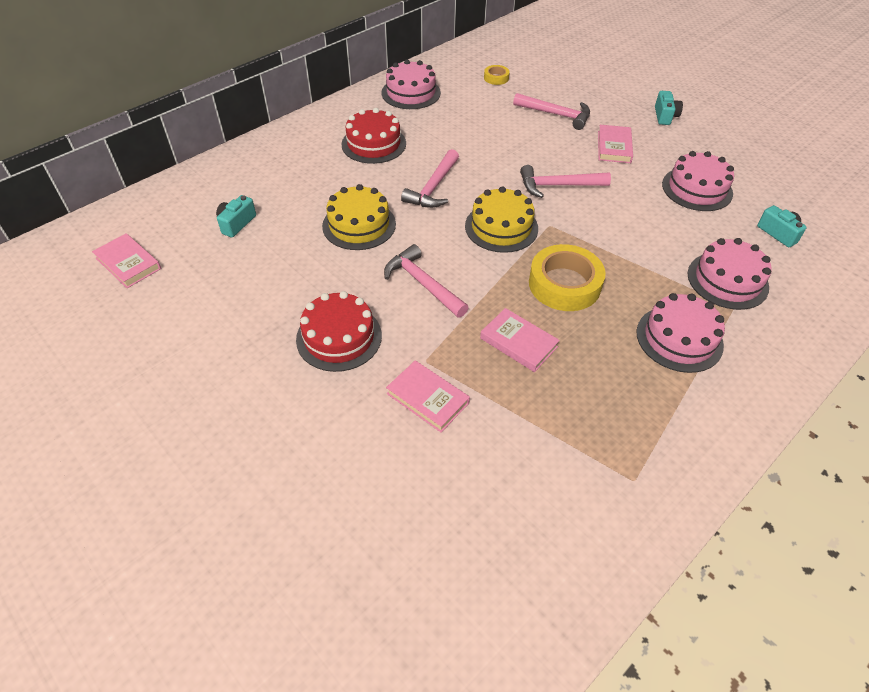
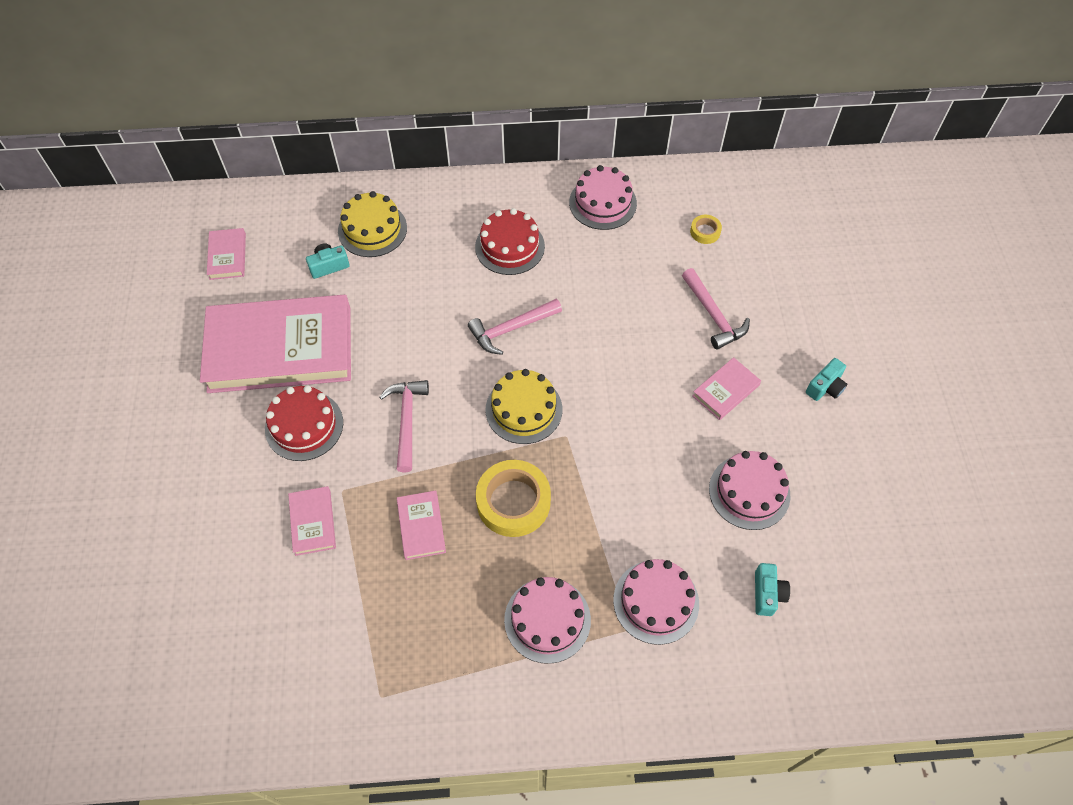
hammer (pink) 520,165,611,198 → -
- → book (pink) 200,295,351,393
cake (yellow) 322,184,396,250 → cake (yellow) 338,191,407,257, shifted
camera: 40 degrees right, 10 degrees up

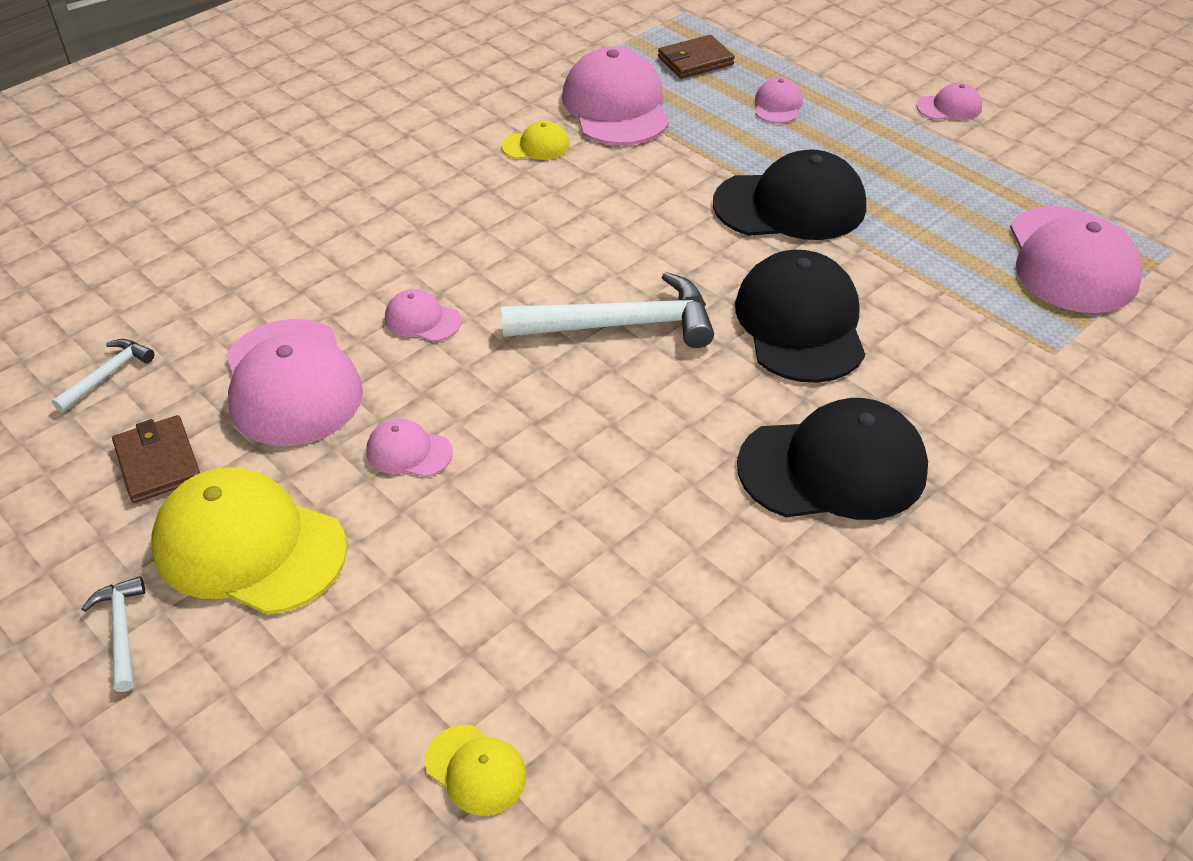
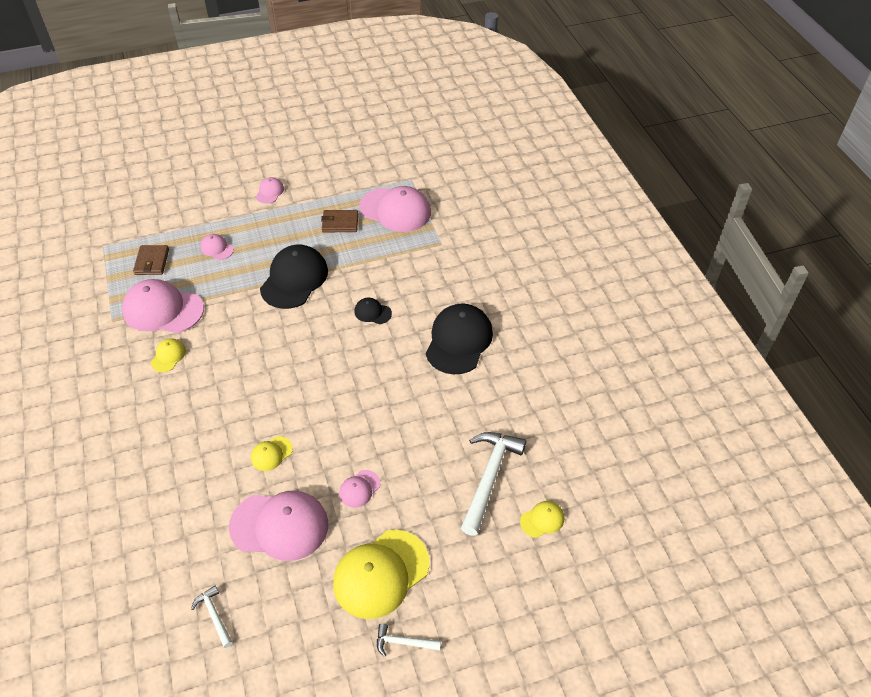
wallet (brown) 112,415,200,503 → wallet (brown) 321,210,358,232, shifted
hammer (white) 501,272,714,348 → hammer (white) 461,432,526,536, shifted
cap (pink) 385,289,462,342 → cap (yellow) 251,436,293,471
cap (black) 735,250,865,383 → cap (black) 354,298,392,324, x0.47
camera: 65 degrees left, 5 degrees up

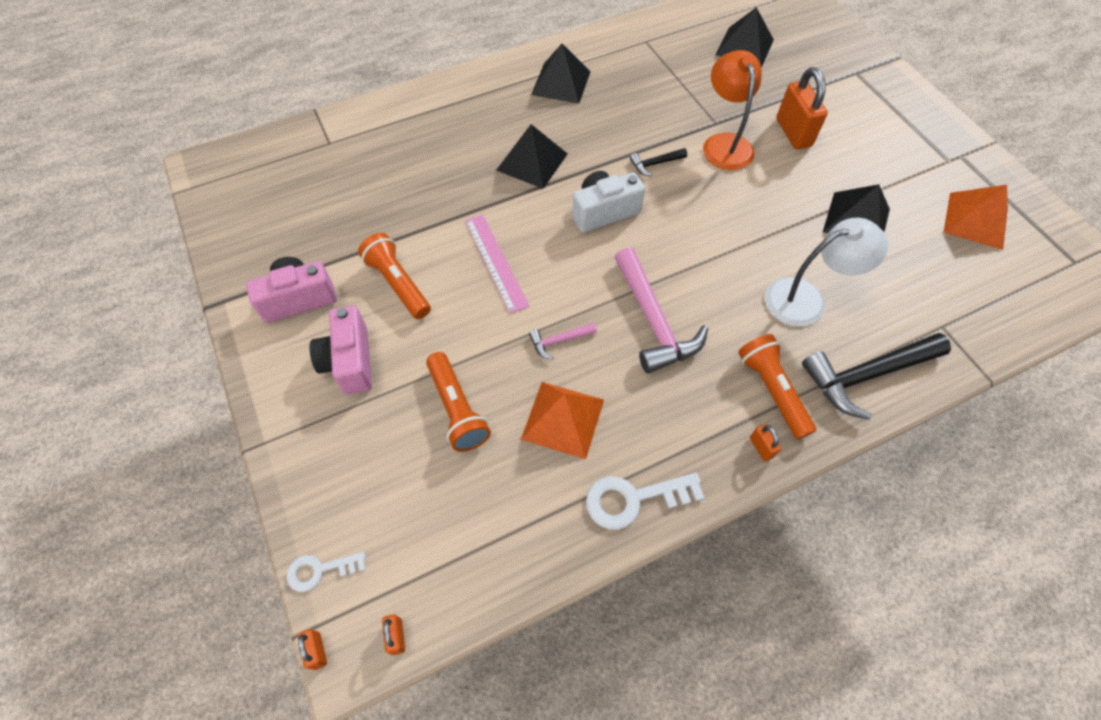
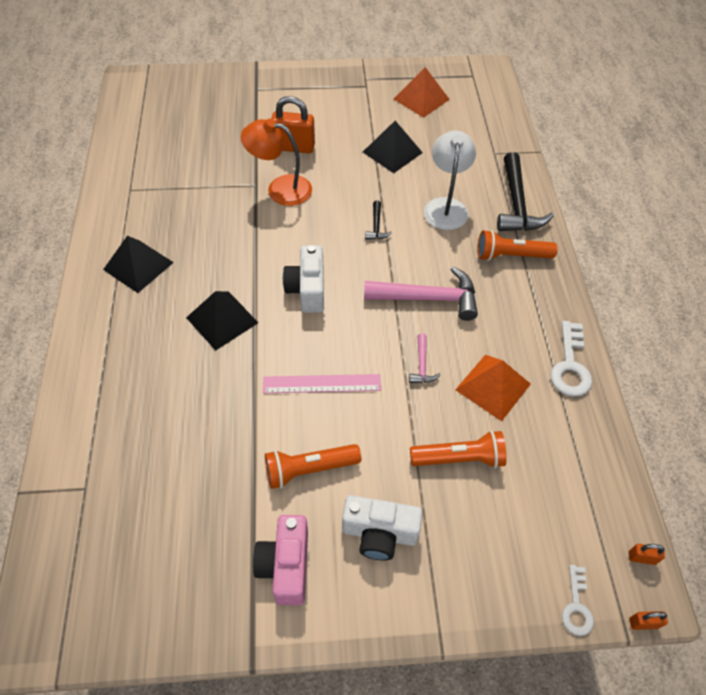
pyramid (black) 715,7,774,68 → -
padlock (orange) 750,424,781,461 → -
hammer (black) 630,148,687,177 → hammer (black) 365,201,392,240, shifted
camera (pink) 310,305,372,395 → camera (white) 342,495,422,561
camera: 70 degrees left, 5 degrees down

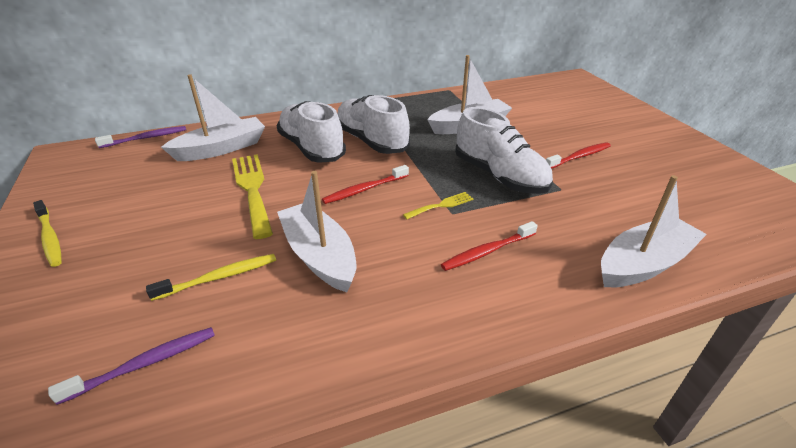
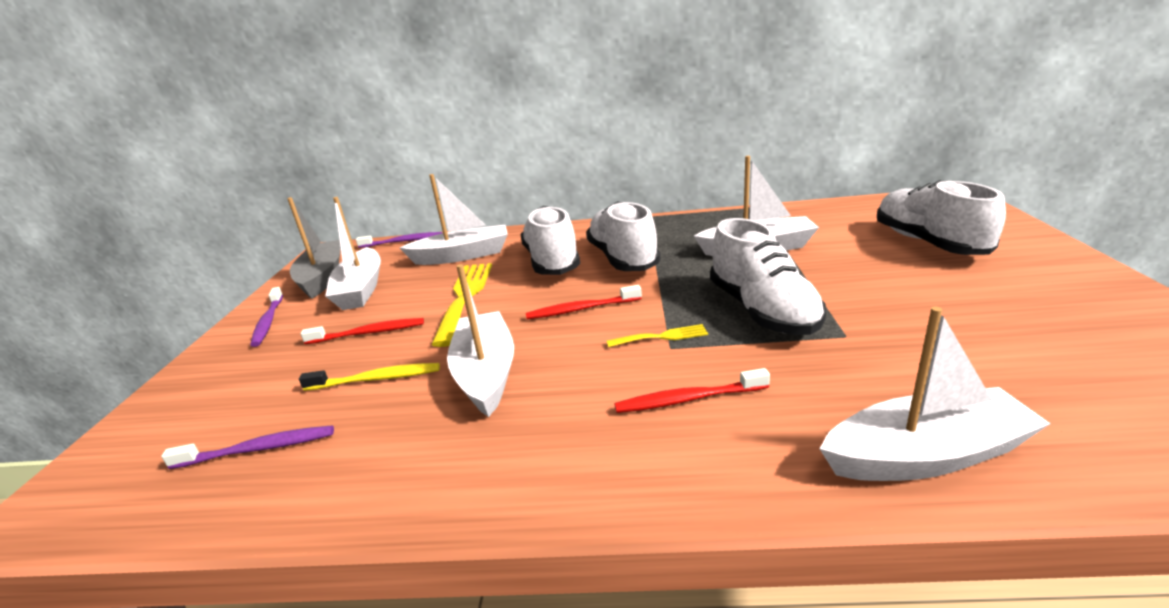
- → boat (grey) 287,197,341,299
- → boat (white) 325,197,381,310
- → shoe (white) 877,180,1006,255
toothbrush (red) 546,142,611,169 → toothbrush (red) 300,318,424,344, shifted
toothbrush (yellow) 33,200,62,267 → toothbrush (purple) 250,287,283,347
camera: 25 degrees right, 10 degrees down

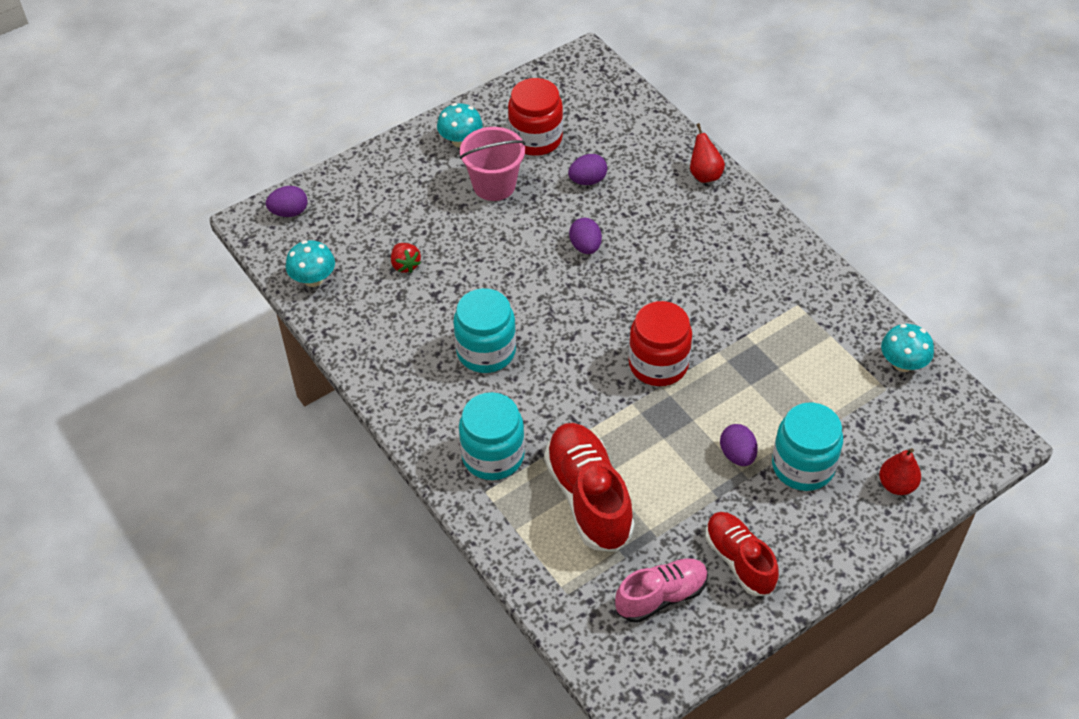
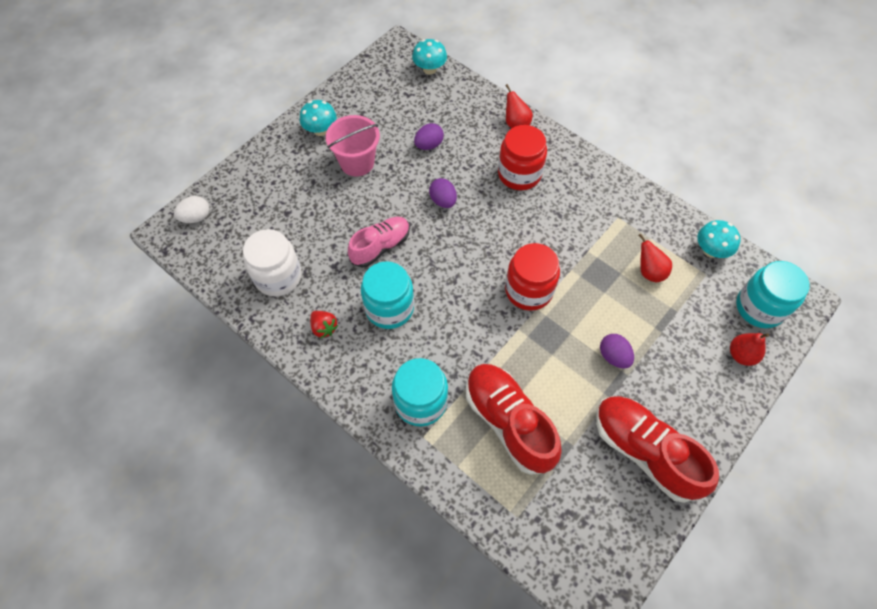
- → jar (white) 243,229,302,296
- → pear (red) 638,233,672,282
mushroom (turquoise) 286,240,335,287 → mushroom (turquoise) 412,39,447,74, shifted
strawberry (red) 391,243,421,273 → strawberry (red) 310,311,338,339, shifted
jar (red) 508,78,563,156 → jar (red) 498,125,547,190, shifted
shoe (pink) 615,558,708,623 → shoe (pink) 348,217,410,267, shifted
jar (turquoise) 772,402,843,491 → jar (turquoise) 736,261,810,328, shifted
egg (purple) 266,186,308,217 → egg (white) 174,196,209,223
shoe (red) 706,512,779,596 → shoe (red) 596,396,719,503, x1.53
camera: 15 degrees left, 10 degrees up

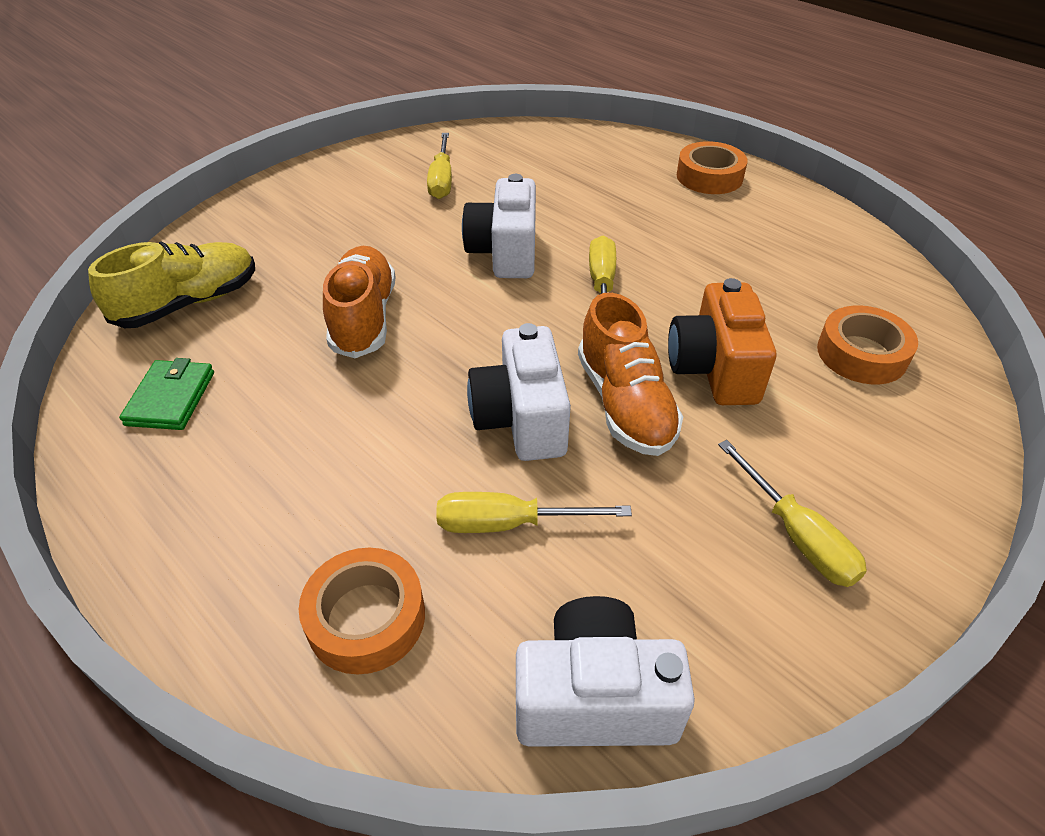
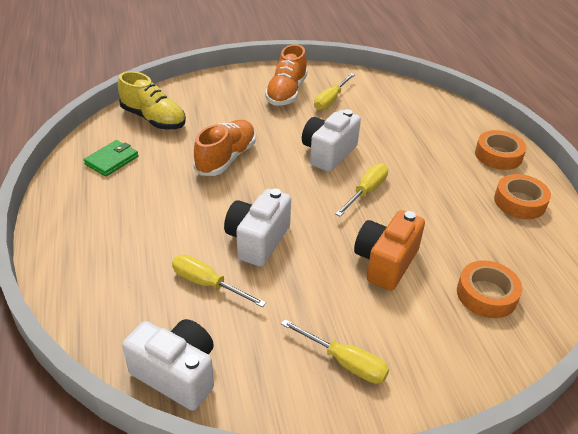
tape (orange) 299,548,425,675 → tape (orange) 494,174,551,219, shifted
shoe (orange) 578,293,683,456 → shoe (orange) 265,44,307,106, shifted
shoe (yellow) 88,241,255,328 → shoe (yellow) 118,71,186,129, 45 degrees clockwise
screwdriver (yellow) 718,440,867,587 → screwdriver (yellow) 281,319,389,384, 60 degrees counterclockwise
camera: 30 degrees right, 5 degrees down

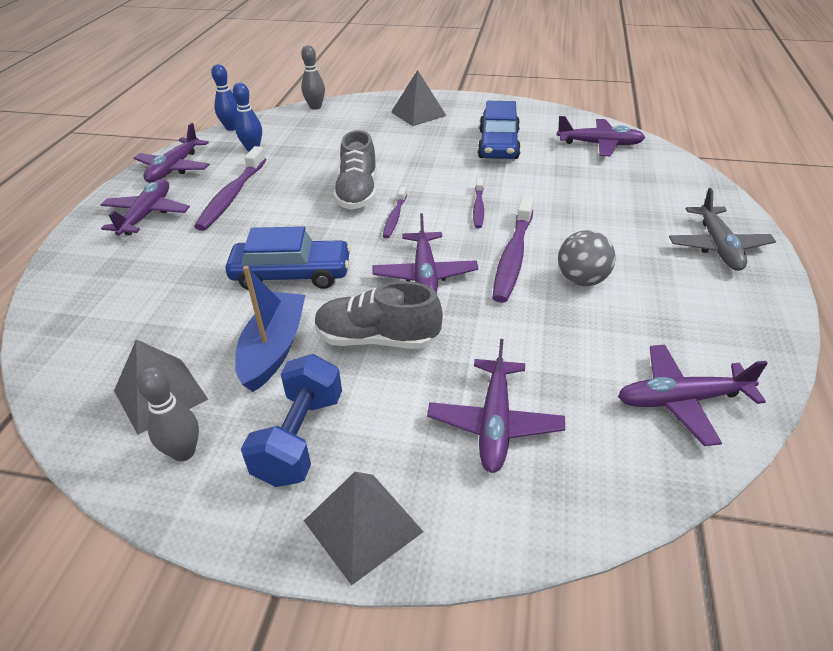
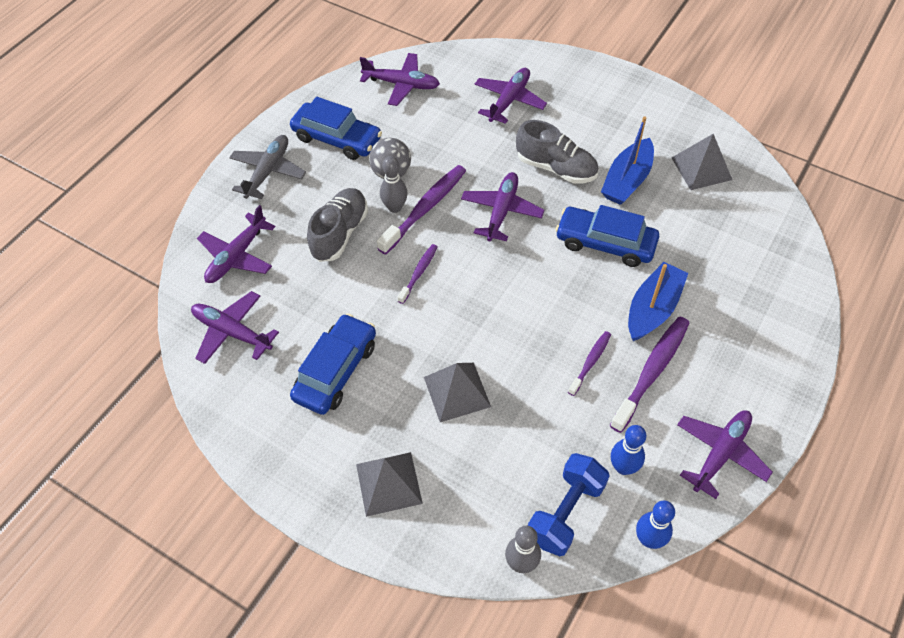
- → car (blue) 290,97,382,160
- → boat (blue) 628,262,688,341
plane (purple) 101,179,190,236 → plane (purple) 197,205,276,283, shifted
bowling pin (grey) 137,367,199,461 → bowling pin (grey) 380,156,408,213, shifted
dumbbell (blue) 241,354,342,487 → dumbbell (blue) 528,453,610,556, shifted
pyramid (grey) 304,472,424,585 → pyramid (grey) 424,363,491,422, shifted
shoe (grey) 333,130,377,209 → shoe (grey) 307,188,368,262, shifted
toothbrush (purple) 383,187,407,238 → toothbrush (purple) 568,331,611,396, shifted
camera: 160 degrees left, 15 degrees up

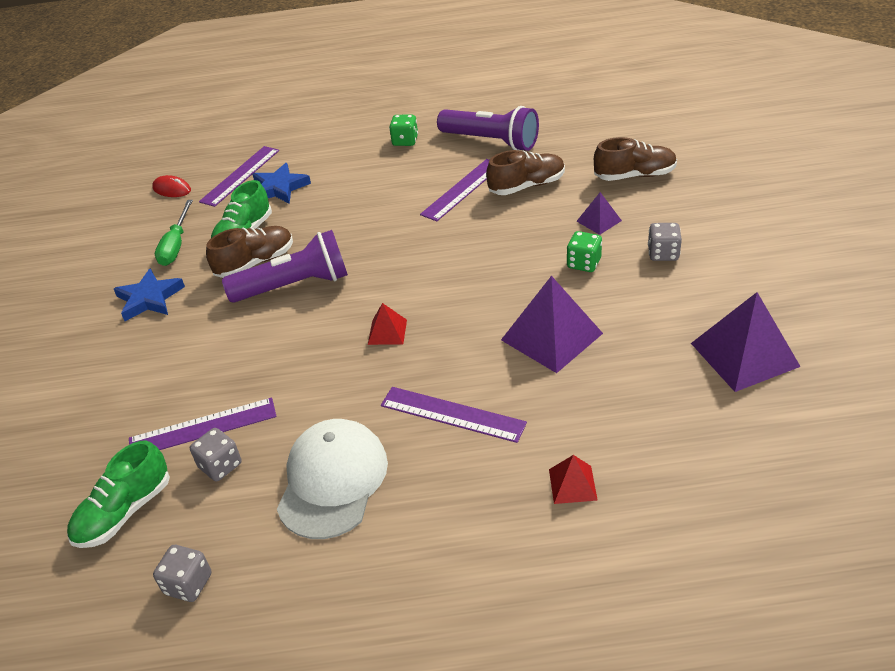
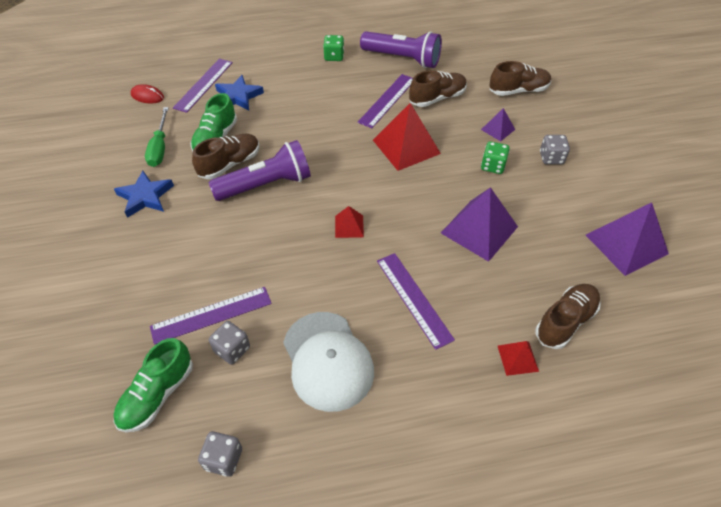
- → pyramid (red) 373,103,441,171
- → shoe (brown) 535,284,601,349
cap (white) 277,419,388,539 → cap (white) 283,312,374,412, 150 degrees clockwise
ruler (purple) 381,387,527,443 → ruler (purple) 377,253,455,350, 45 degrees clockwise
camera: 10 degrees left, 10 degrees up

